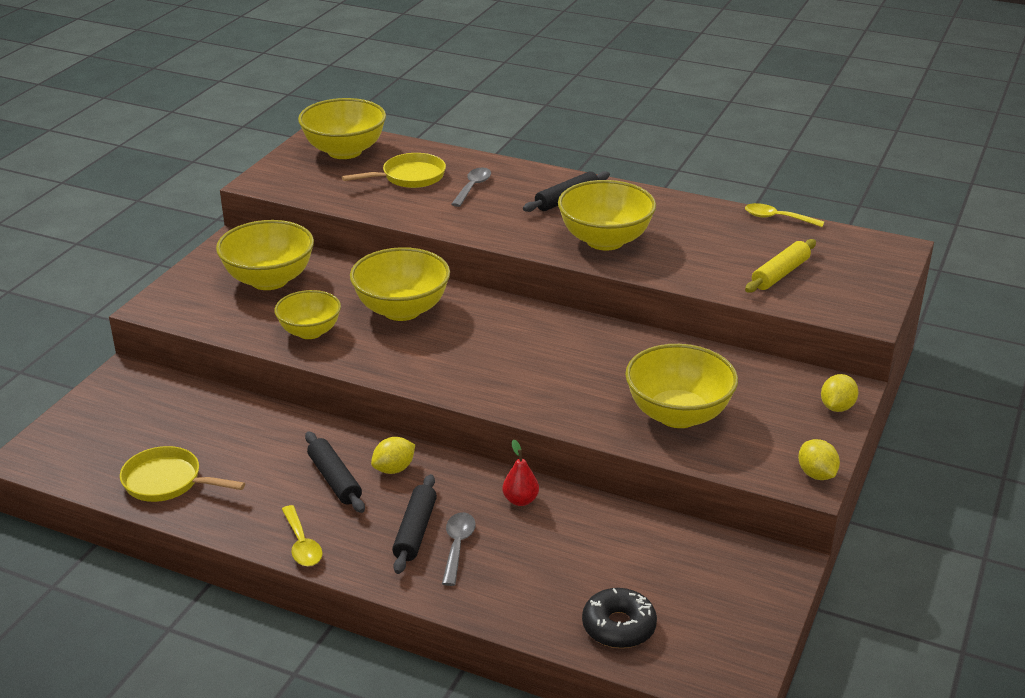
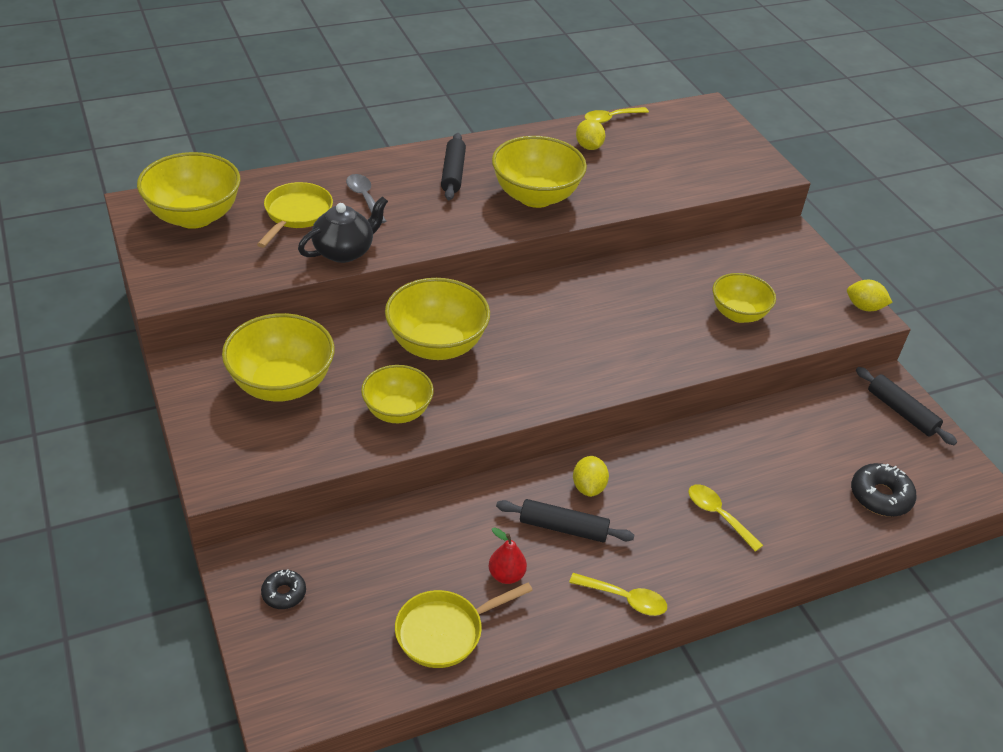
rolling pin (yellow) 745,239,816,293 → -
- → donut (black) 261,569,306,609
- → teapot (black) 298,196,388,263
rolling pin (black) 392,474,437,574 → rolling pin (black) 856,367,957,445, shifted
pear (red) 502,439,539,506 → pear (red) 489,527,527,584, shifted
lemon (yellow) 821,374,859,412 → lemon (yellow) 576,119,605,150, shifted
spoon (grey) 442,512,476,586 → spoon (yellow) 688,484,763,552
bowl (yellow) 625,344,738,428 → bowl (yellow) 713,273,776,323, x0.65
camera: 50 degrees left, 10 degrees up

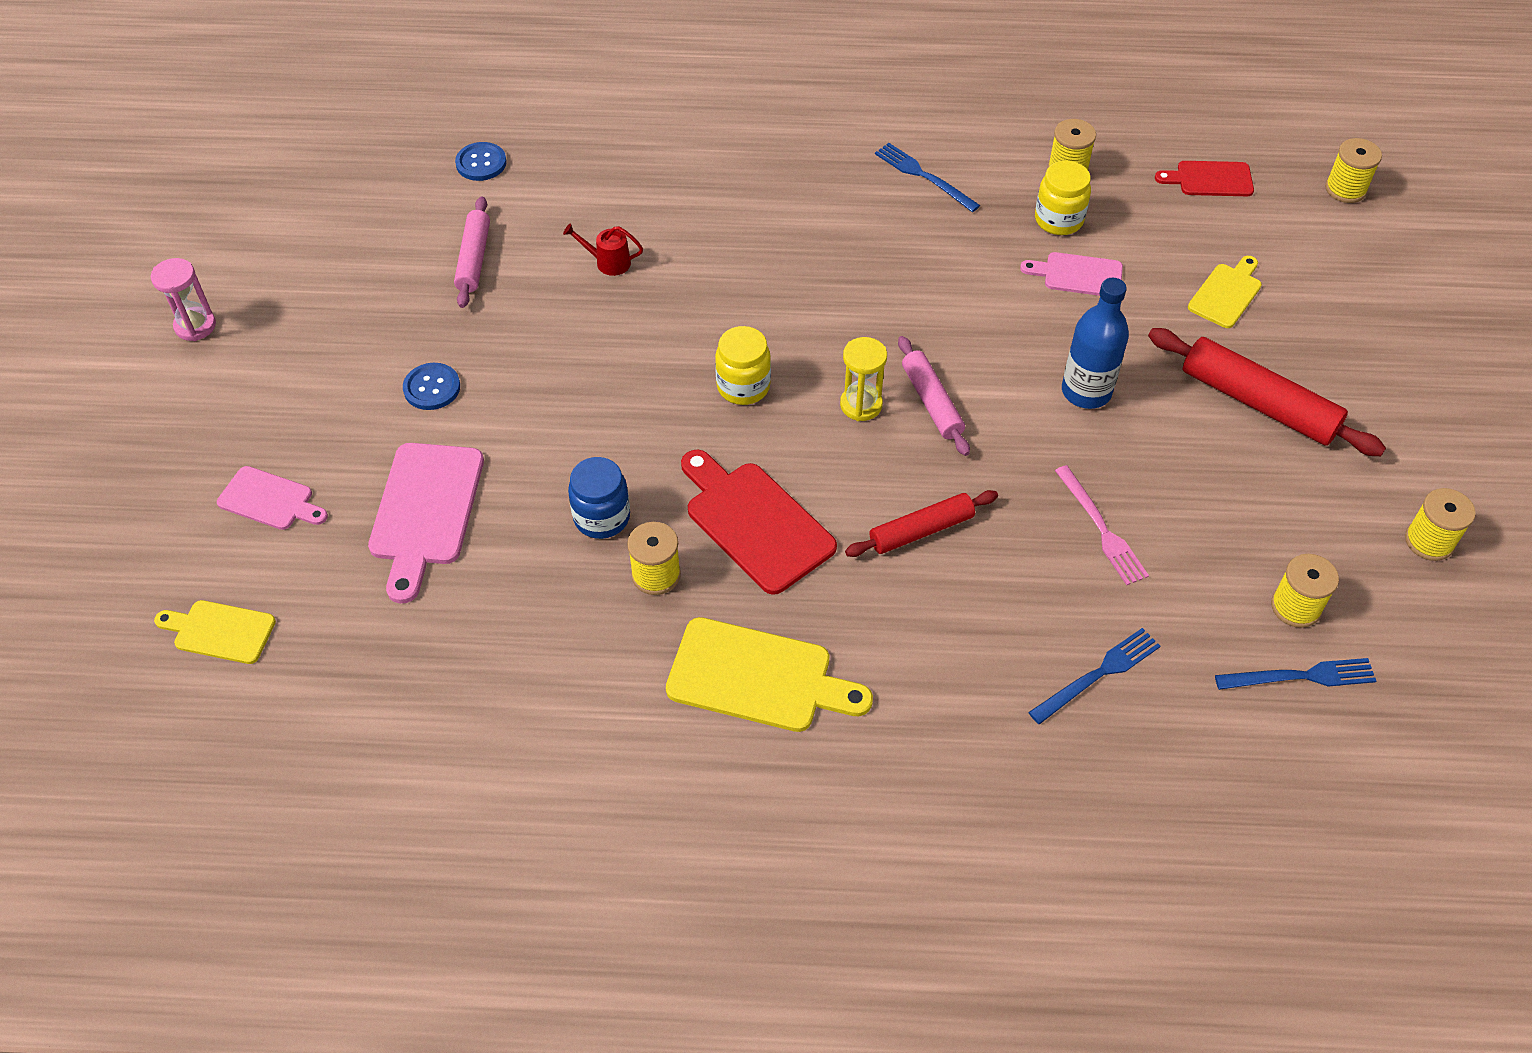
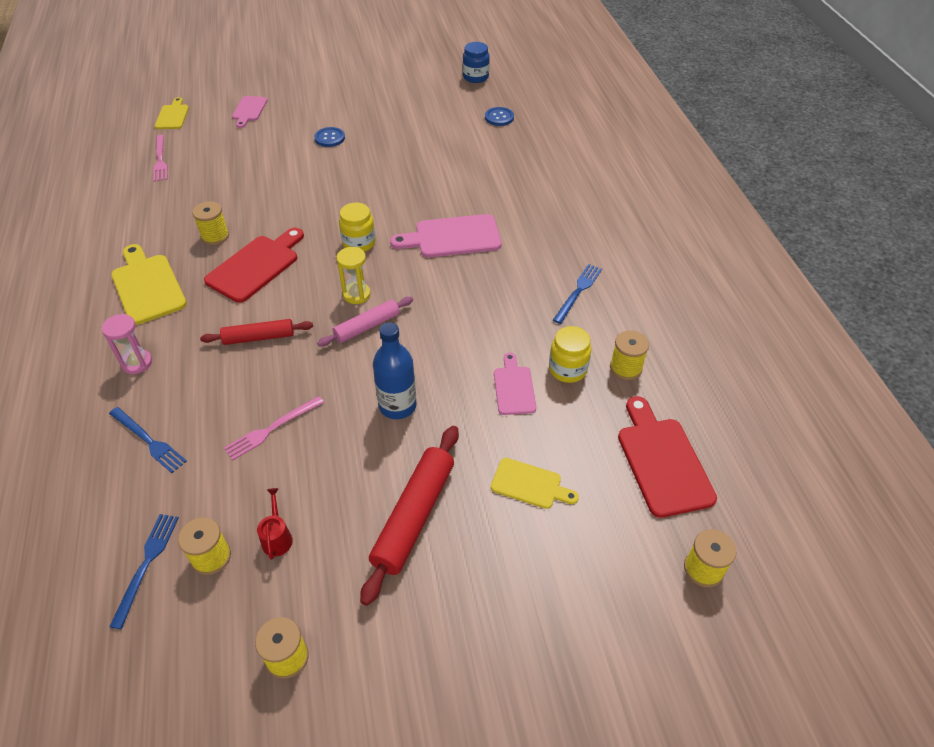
rolling pin (pink) 454,197,490,308 → -
- → fork (pink) 153,135,167,182
hourglass (pink) 151,258,216,341 → hourglass (pink) 101,314,152,374, shifted
cutting board (pink) 368,443,484,604 → cutting board (pink) 390,214,501,257, shifted
watering can (red) 563,223,643,276 → watering can (red) 257,488,293,560, shifted
jar (blue) 568,457,630,539 → jar (blue) 463,42,490,83, shifted
cutting board (yellow) 666,617,873,732 → cutting board (yellow) 111,244,187,325, 150 degrees clockwise
rolling pin (red) 845,490,998,557 → rolling pin (red) 200,319,313,345, 60 degrees counterclockwise
fork (blue) 1215,658,1376,690 → fork (blue) 109,514,179,629, 150 degrees counterclockwise
cutting board (red) 1155,161,1254,196 → cutting board (red) 618,396,717,518, x1.67
camera: 75 degrees right, 5 degrees down

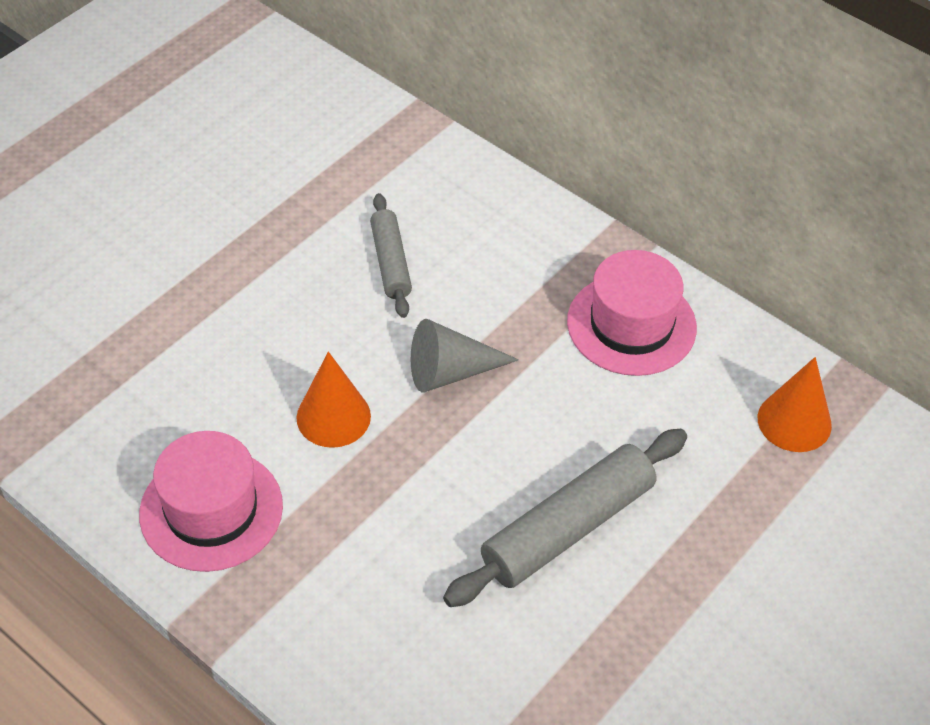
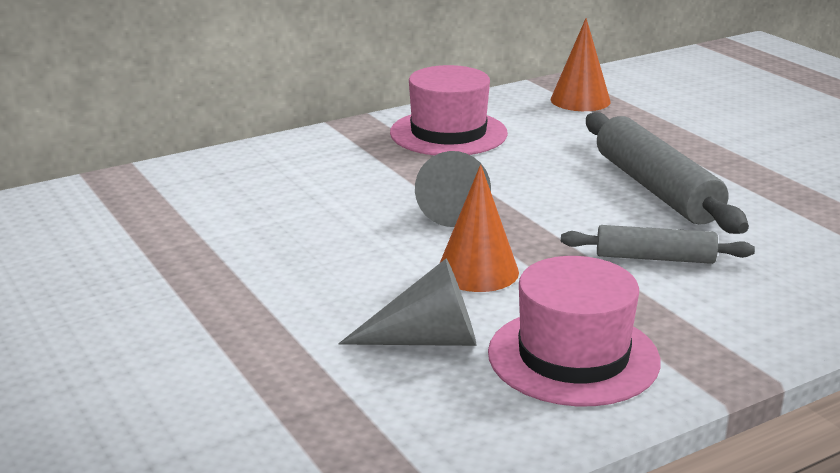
- → cone (grey) 338,258,476,346
rolling pin (grey) 370,193,412,318 → rolling pin (grey) 561,225,755,264, shifted
camera: 70 degrees left, 25 degrees down

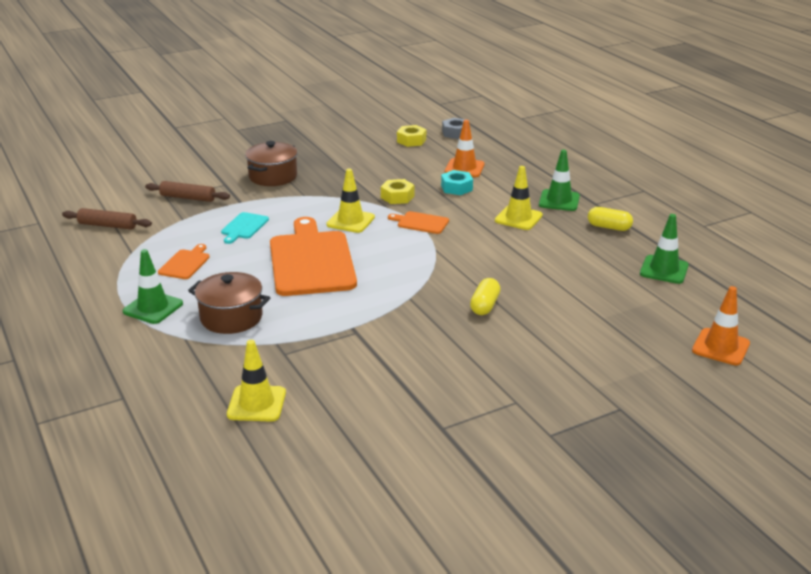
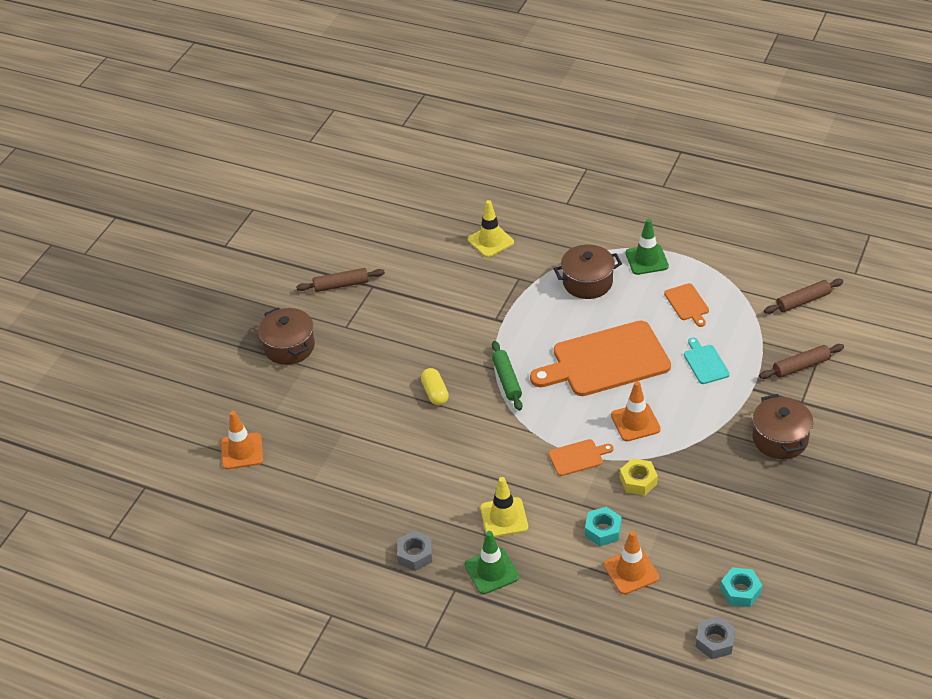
traffic cone (green) 640,214,689,284 → -
- → pot (brown) 258,307,315,365
- → rolling pin (brown) 296,268,385,292
- → rolling pin (green) 492,341,522,411
capsule (yellow) 588,207,633,231 → nut (grey) 397,531,432,571
traffic cone (yellow) 326,169,375,233 → traffic cone (orange) 611,381,661,441
nut (yellow) 397,125,426,147 → nut (turquoise) 720,567,762,607
cutting board (orange) 270,217,357,296 → cutting board (orange) 530,321,671,396, 120 degrees clockwise
camera: 145 degrees right, 15 degrees up

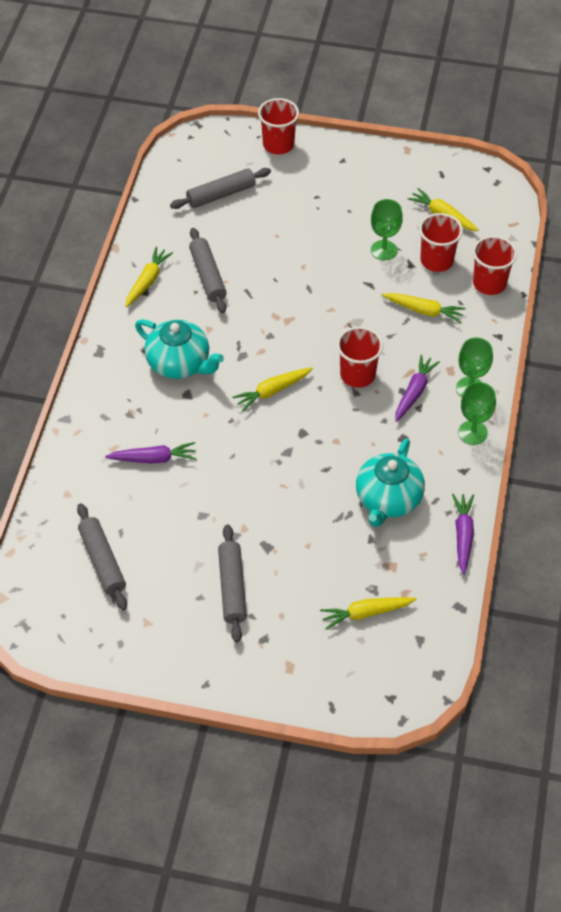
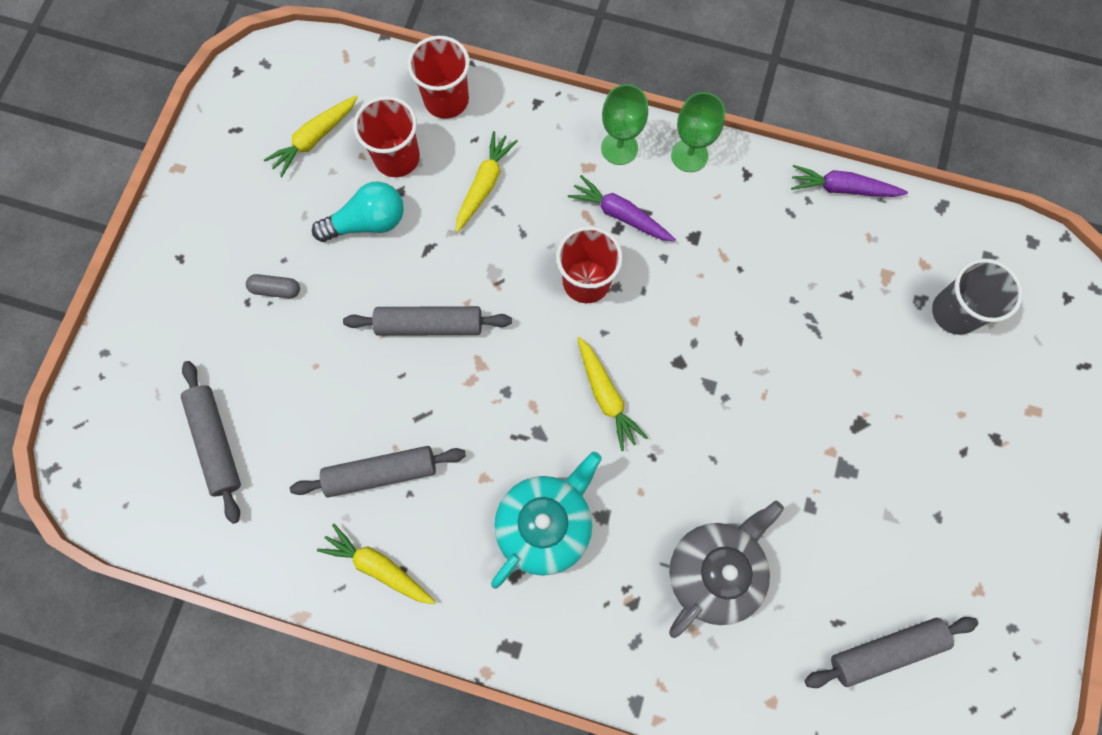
cup (red) 258,98,299,154 → -
teapot (turquoise) 356,438,425,527 → -
- → capsule (grey) 246,274,300,298
rolling pin (grey) 218,524,247,643 → rolling pin (grey) 343,306,512,336, shifted
carrot (purple) 105,442,197,464 → teapot (grey) 669,501,784,638
carrot (yellow) 320,597,416,630 → cup (grey) 932,258,1023,335
goblet (green) 371,199,403,261 → light bulb (turquoise) 312,181,404,242
camera: 85 degrees left, 20 degrees up

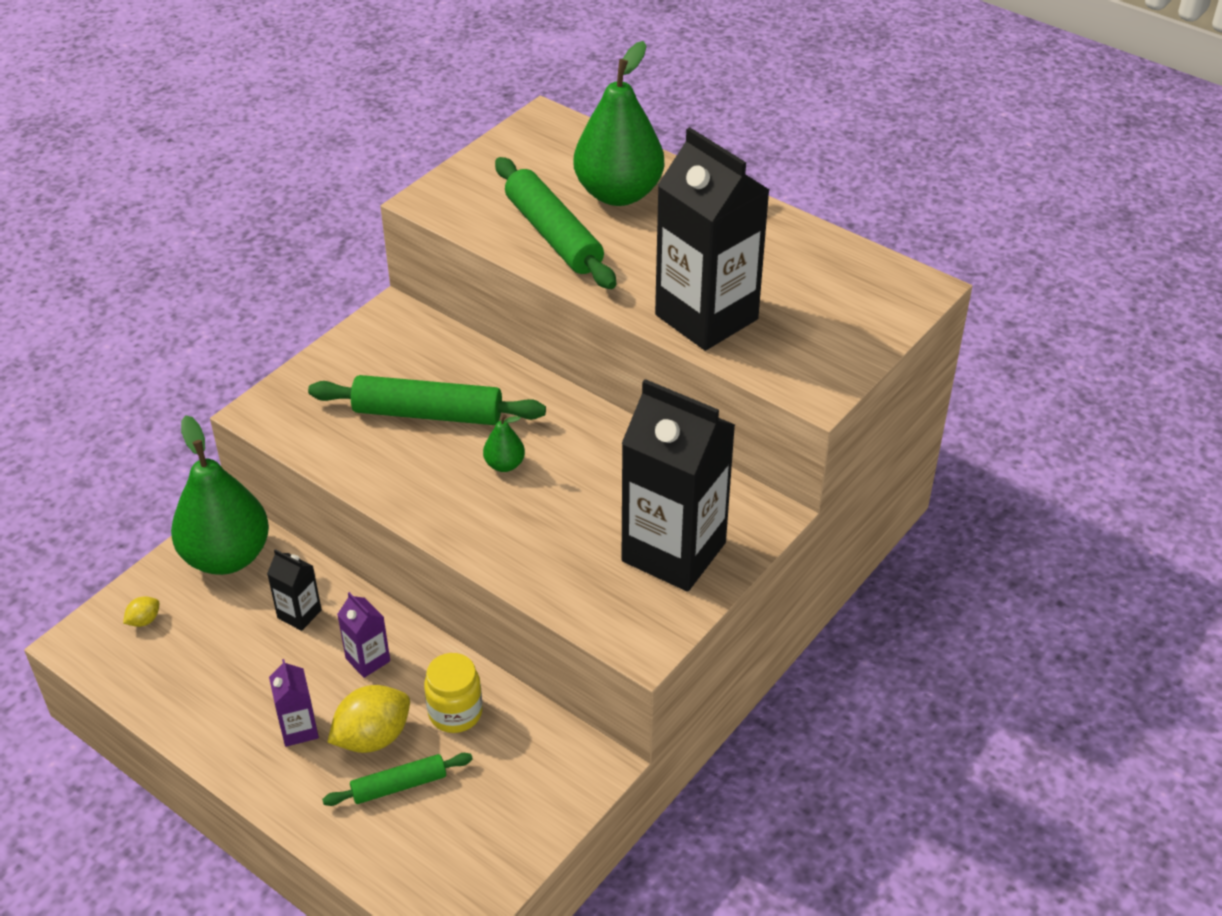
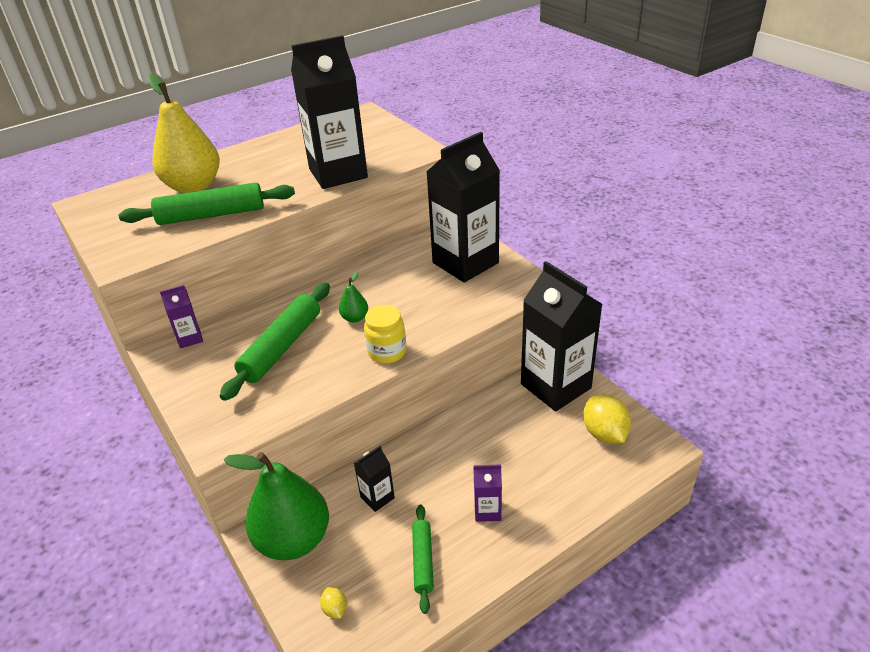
- → carton (black) 521,261,602,412
rolling pin (green) 322,753,473,806 → rolling pin (green) 412,504,434,614, shifted
lemon (yellow) 327,685,410,753 → lemon (yellow) 583,394,631,443, shifted
carton (purple) 337,592,390,678 → carton (purple) 160,285,203,349, shifted
jar (yellow) 424,653,483,733 → jar (yellow) 364,305,406,364, shifted
pear (green) 574,41,664,206 → pear (yellow) 147,74,220,193
camera: 70 degrees left, 5 degrees down

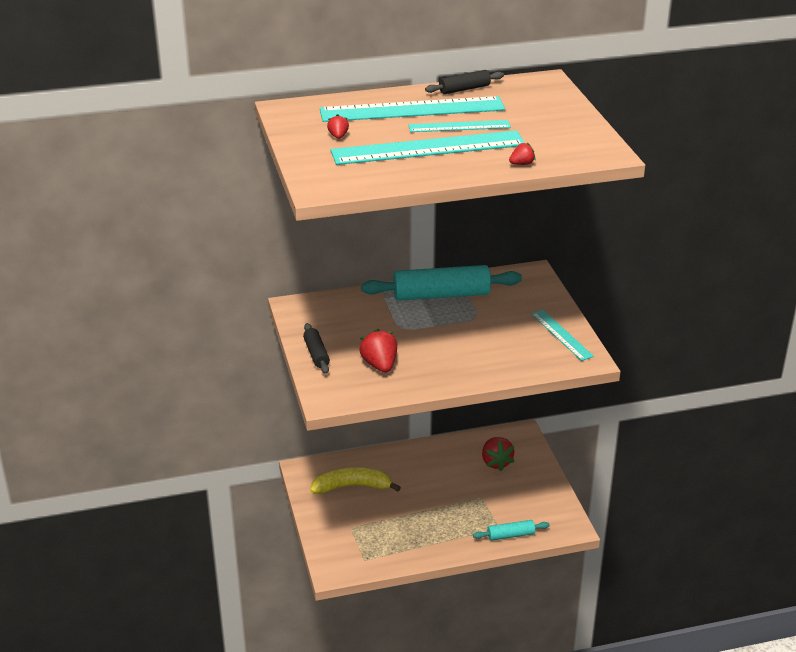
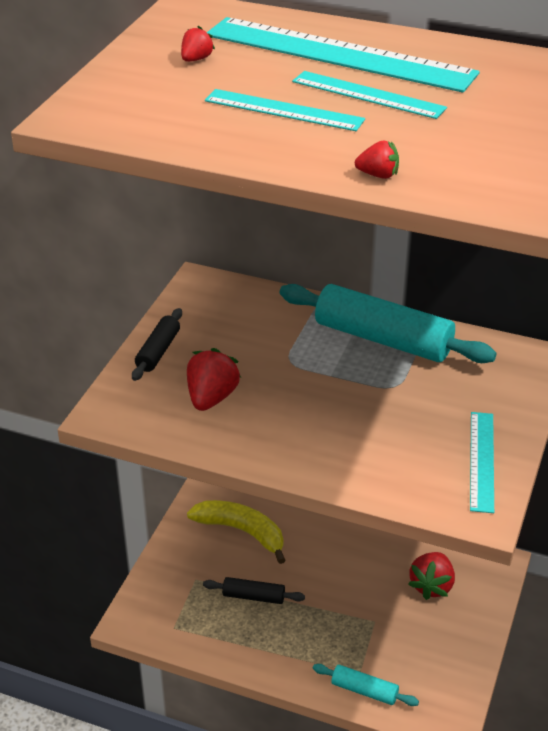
rolling pin (black) 425,70,504,94 → rolling pin (black) 203,577,305,604, shifted
ruler (turquoise) 330,130,525,165 → ruler (turquoise) 205,89,365,131, x0.54
camera: 35 degrees right, 5 degrees up

